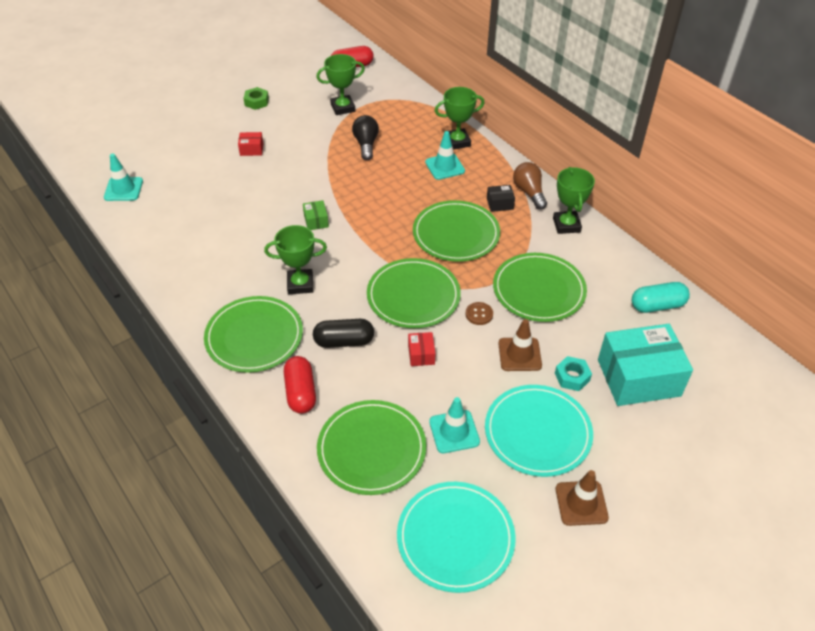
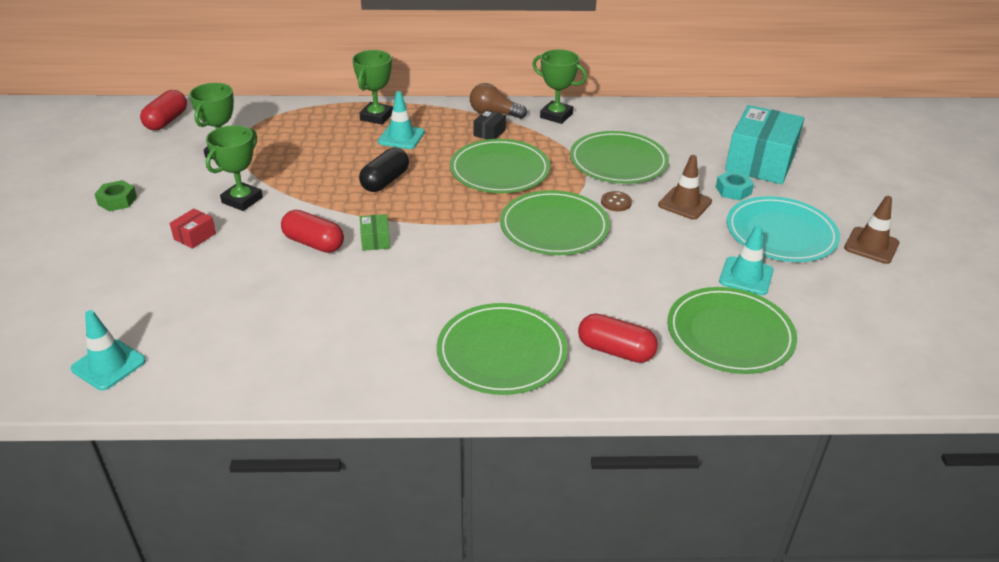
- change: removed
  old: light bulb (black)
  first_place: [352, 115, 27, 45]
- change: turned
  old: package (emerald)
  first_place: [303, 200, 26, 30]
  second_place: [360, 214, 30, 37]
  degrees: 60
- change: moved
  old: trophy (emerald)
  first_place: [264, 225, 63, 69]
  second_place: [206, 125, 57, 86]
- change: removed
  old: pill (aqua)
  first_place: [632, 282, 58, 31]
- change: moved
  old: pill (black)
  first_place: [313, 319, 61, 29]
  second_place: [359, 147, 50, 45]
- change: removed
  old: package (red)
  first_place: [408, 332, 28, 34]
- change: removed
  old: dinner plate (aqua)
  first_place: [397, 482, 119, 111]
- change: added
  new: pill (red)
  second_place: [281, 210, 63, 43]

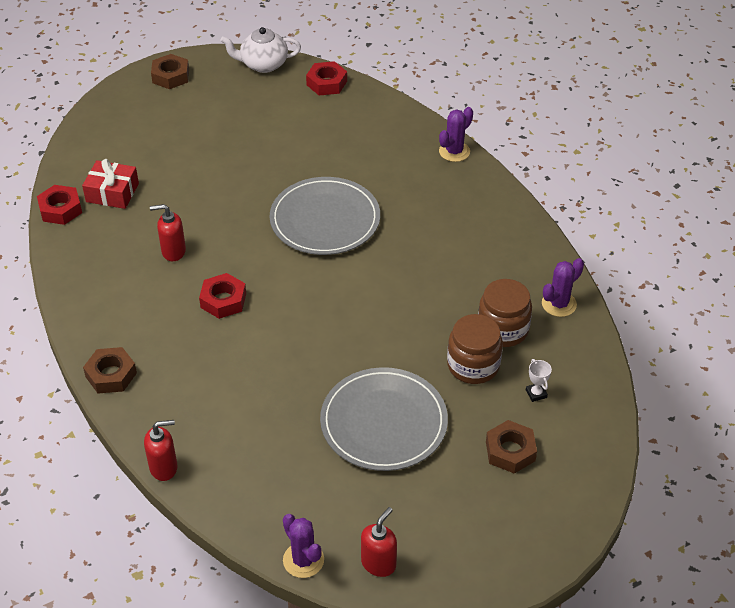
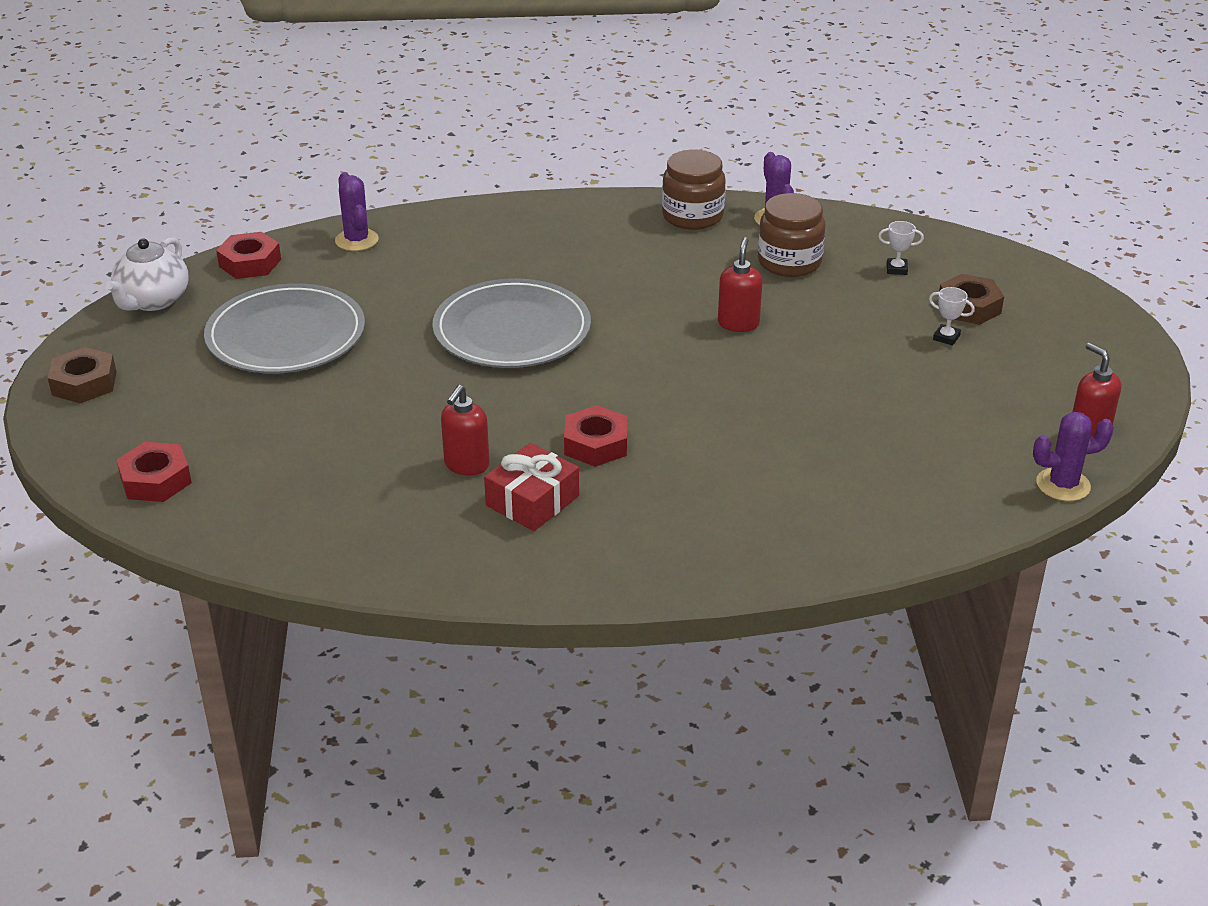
- change: moved
  old: cactus (violet)
  first_place: [439, 107, 34, 55]
  second_place: [335, 172, 44, 79]
- change: moved
  old: present (red)
  first_place: [82, 159, 57, 50]
  second_place: [484, 443, 95, 88]
- change: moved
  old: hex nut (red)
  first_place: [37, 185, 45, 40]
  second_place: [116, 442, 76, 60]
- change: moved
  old: jar (russet)
  first_place: [447, 314, 56, 70]
  second_place: [662, 150, 64, 80]
- change: removed
  old: hex nut (russet)
  first_place: [83, 347, 54, 46]
- change: moved
  old: dinner plate (gray)
  first_place: [320, 367, 128, 104]
  second_place: [204, 283, 161, 90]
- change: moved
  old: pump bottle (red)
  first_place: [144, 420, 33, 61]
  second_place: [718, 237, 44, 95]
- change: added
  new: trophy (pure white)
  second_place: [929, 287, 46, 59]

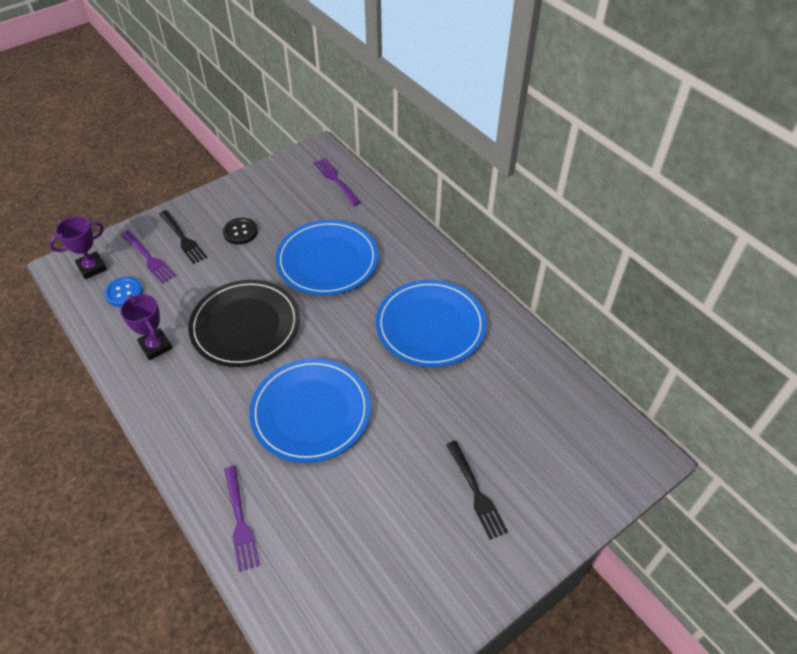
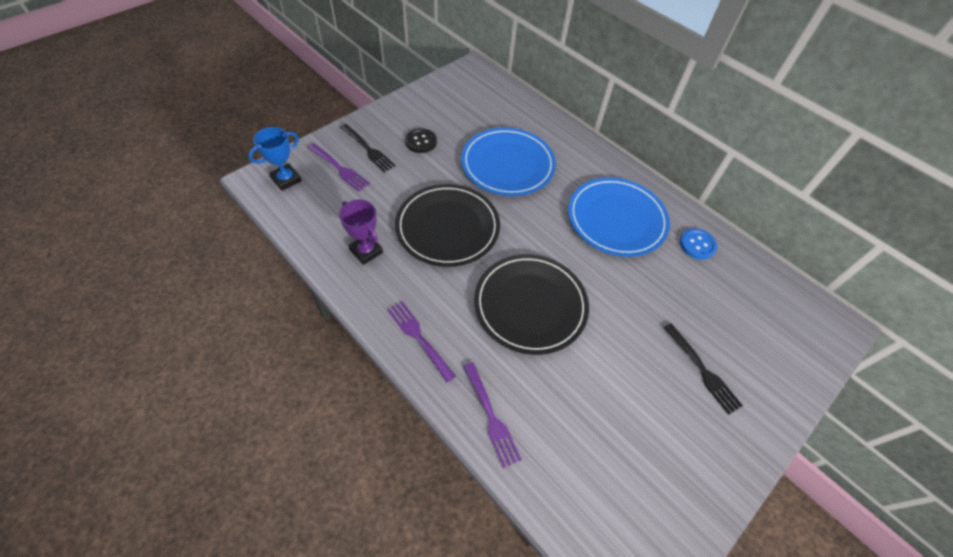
- change: moved
  old: table fork (violet)
  first_place: [314, 158, 47, 48]
  second_place: [387, 301, 69, 81]
- change: recoloured
  old: trophy (violet)
  new: trophy (royal blue)
  first_place: [49, 216, 58, 63]
  second_place: [248, 127, 54, 64]
- change: moved
  old: shirt button (royal blue)
  first_place: [104, 277, 39, 30]
  second_place: [680, 228, 37, 31]
- change: recoloured
  old: dinner plate (royal blue)
  new: dinner plate (black)
  first_place: [249, 358, 122, 105]
  second_place: [474, 254, 115, 101]

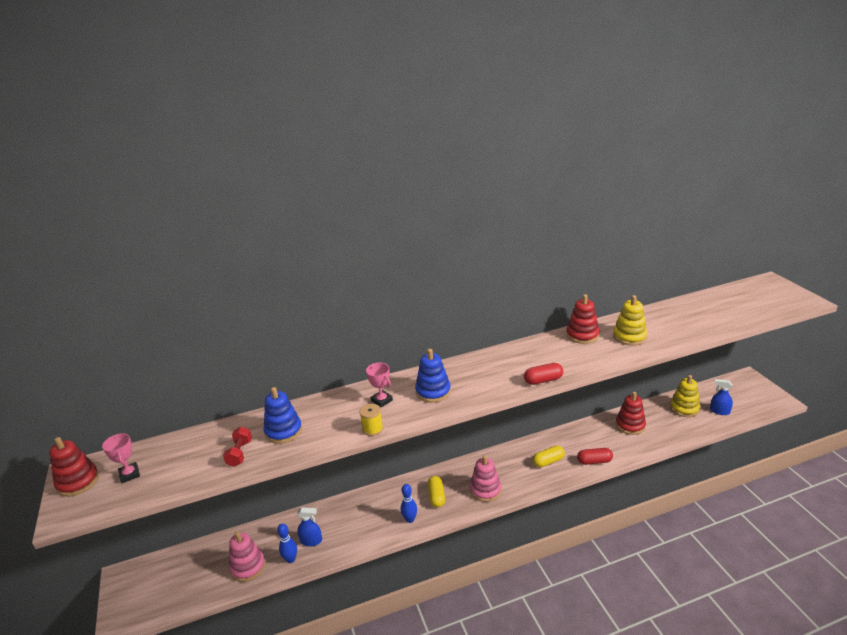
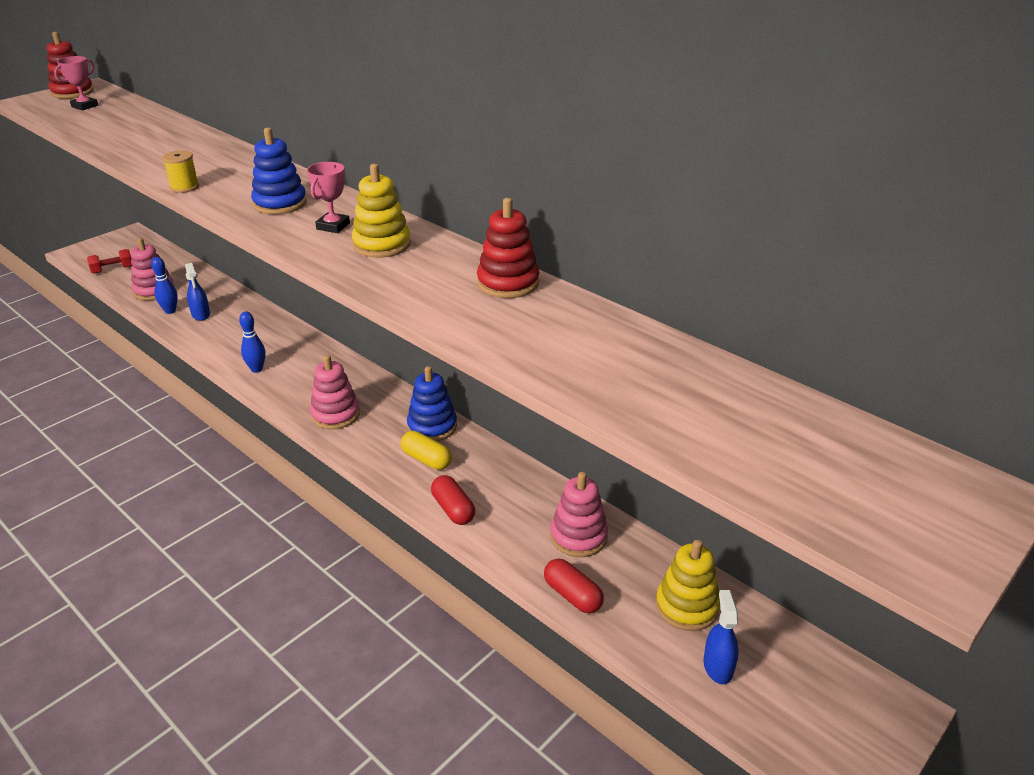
- change: moved
  old: stacking toy (yellow)
  first_place: [613, 295, 34, 50]
  second_place: [352, 164, 59, 94]
- change: moved
  old: trophy (pink)
  first_place: [366, 363, 27, 45]
  second_place: [307, 162, 43, 71]
- change: moved
  old: pill (red)
  first_place: [524, 363, 39, 22]
  second_place: [544, 559, 60, 55]
- change: moved
  old: stacking toy (royal blue)
  first_place: [264, 387, 38, 57]
  second_place: [407, 366, 50, 75]
- change: recoloured
  old: stacking toy (red)
  new: stacking toy (pink)
  first_place: [616, 392, 30, 43]
  second_place: [550, 472, 58, 85]
- change: moved
  old: free weight (red)
  first_place: [223, 427, 29, 40]
  second_place: [87, 249, 45, 25]
- change: removed
  old: pill (yellow)
  first_place: [427, 476, 18, 32]

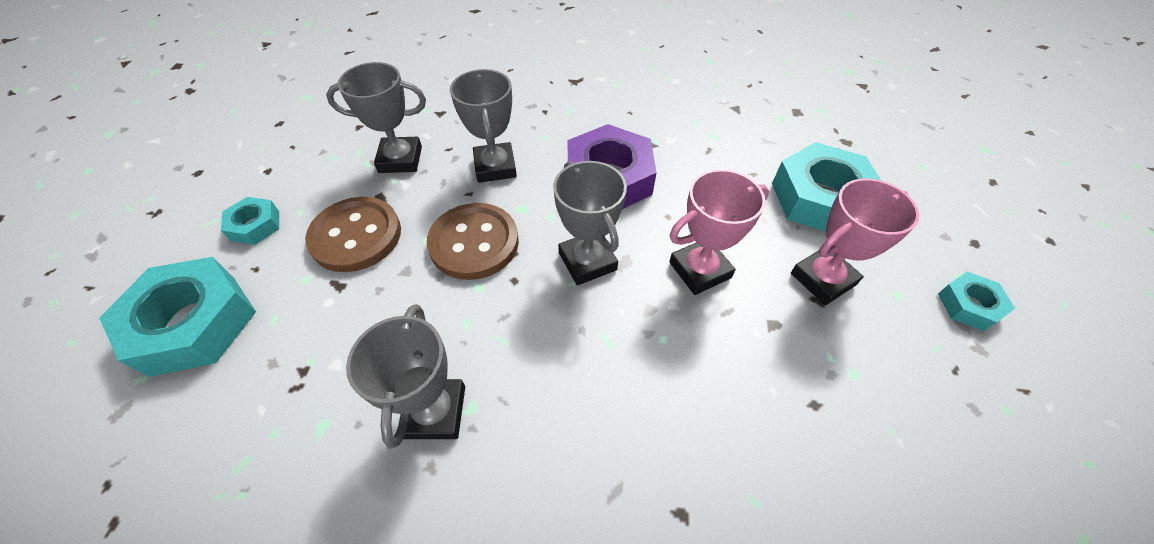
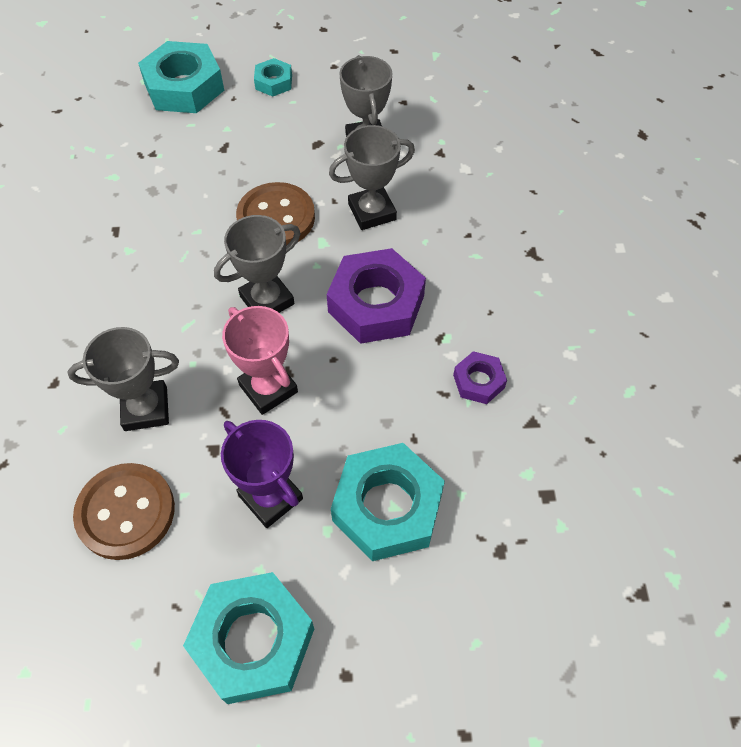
- change: recoloured
  old: trophy (pink)
  new: trophy (violet)
  first_place: [791, 178, 128, 127]
  second_place: [221, 420, 82, 108]
- change: moved
  old: shirt button (russet)
  first_place: [305, 197, 96, 75]
  second_place: [73, 463, 102, 97]
- change: resized
  old: hex nut (aqua)
  first_place: [938, 272, 77, 59]
  second_place: [183, 572, 131, 132]
  factor: 1.98
- change: moved
  old: trophy (gray)
  first_place: [346, 304, 119, 144]
  second_place: [68, 327, 111, 104]
- change: added
  new: hex nut (violet)
  second_place: [453, 351, 54, 53]

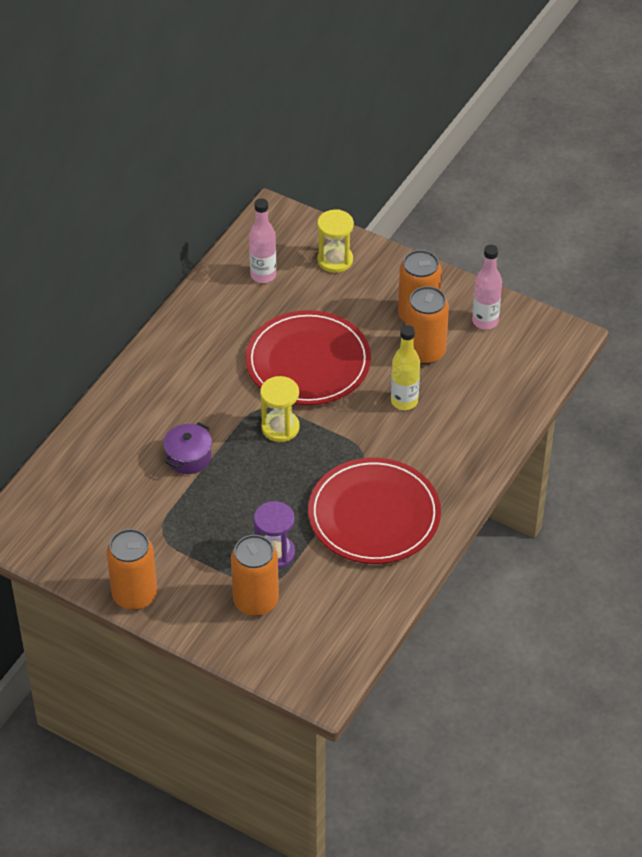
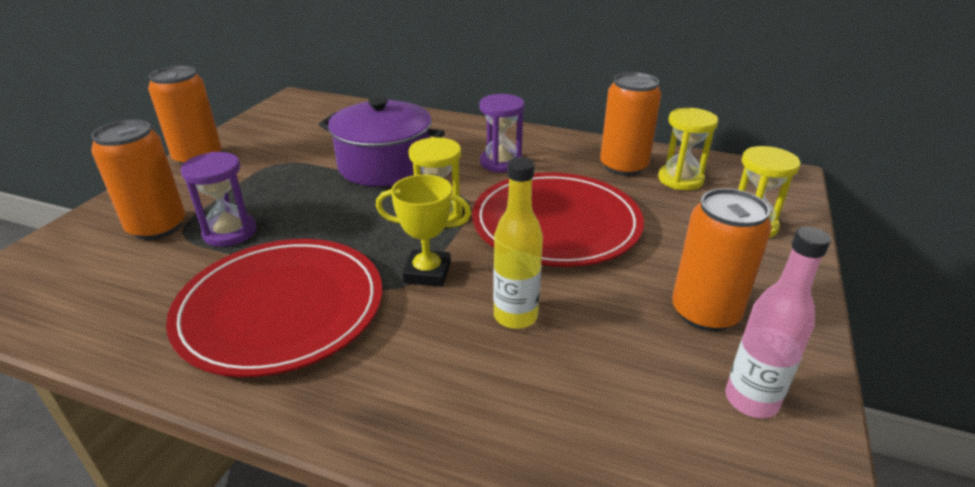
- change: replaced
  old: drink bottle (pink)
  new: sand timer (yellow)
  first_place: [249, 198, 27, 85]
  second_place: [658, 108, 61, 82]
- change: moved
  old: can (bright orange)
  first_place: [405, 286, 44, 78]
  second_place: [600, 72, 61, 104]
- change: resized
  old: pot (violet)
  first_place: [163, 422, 49, 52]
  second_place: [319, 97, 126, 90]
  factor: 1.83
- change: added
  new: sand timer (violet)
  second_place: [479, 94, 46, 79]
- change: added
  new: trophy (yellow)
  second_place: [376, 174, 95, 113]

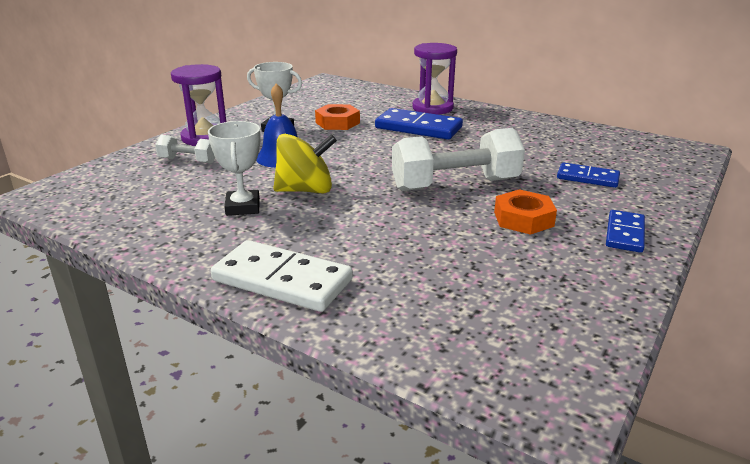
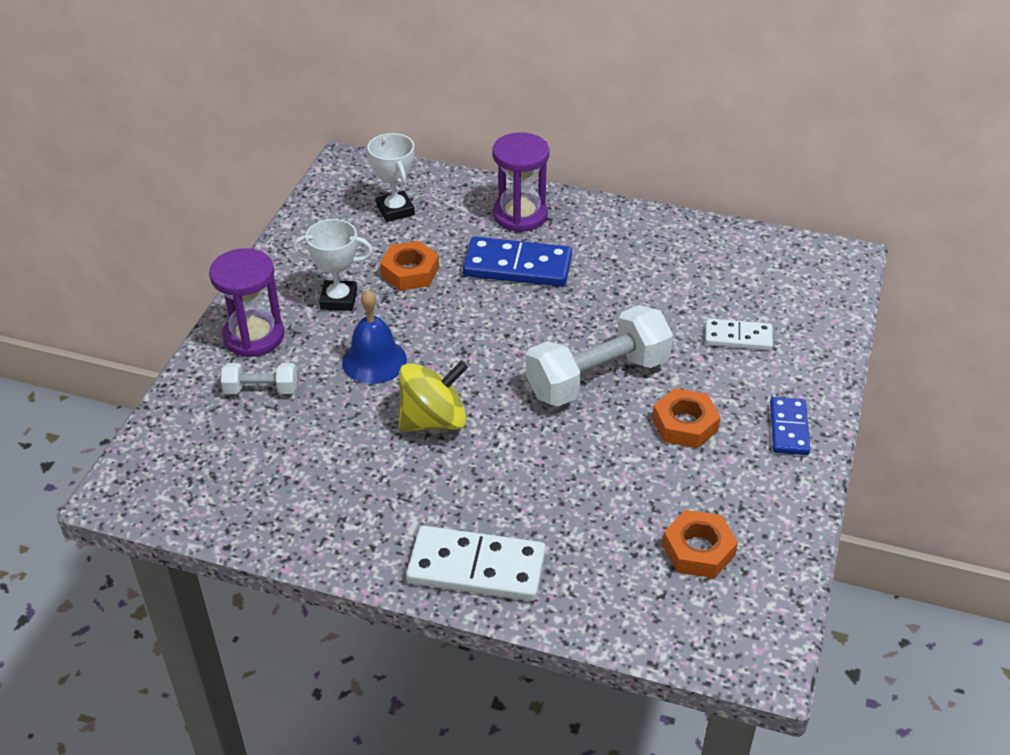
- change: moved
  old: trophy (pure white)
  first_place: [208, 121, 53, 95]
  second_place: [368, 133, 47, 89]
- change: recoloured
  old: domino piece (royal blue)
  new: domino piece (pure white)
  first_place: [557, 162, 63, 26]
  second_place: [705, 318, 68, 32]
- change: added
  new: hex nut (bright orange)
  second_place: [662, 510, 76, 68]

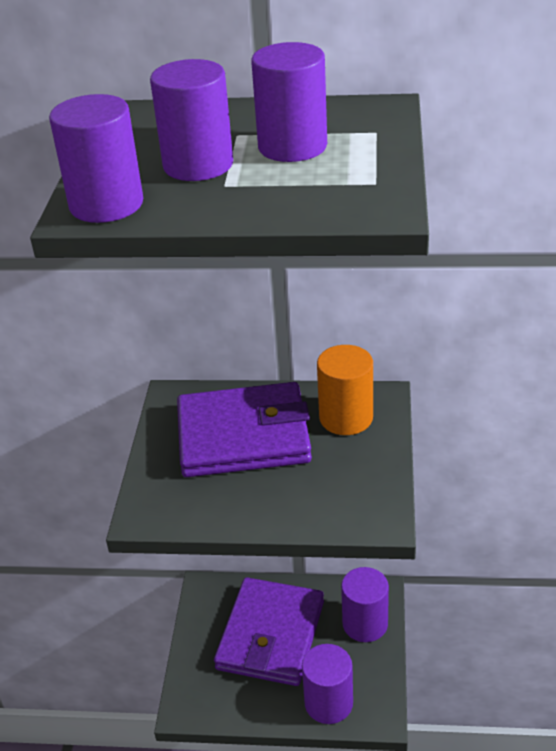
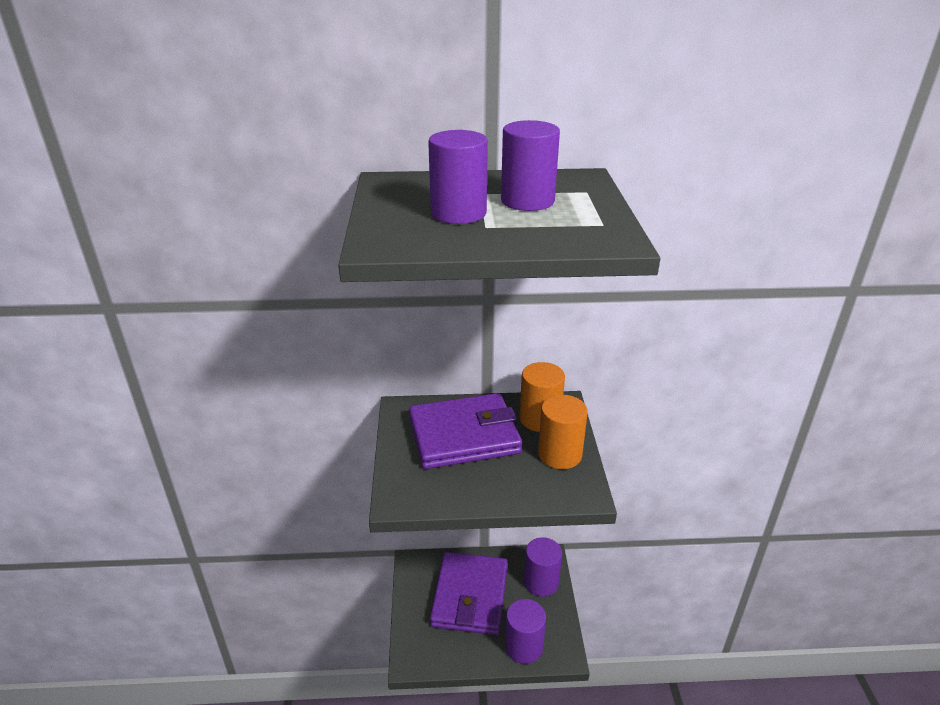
- change: removed
  old: cylinder (violet)
  first_place: [49, 94, 94, 129]
- change: added
  new: cylinder (bright orange)
  second_place: [538, 395, 50, 74]

